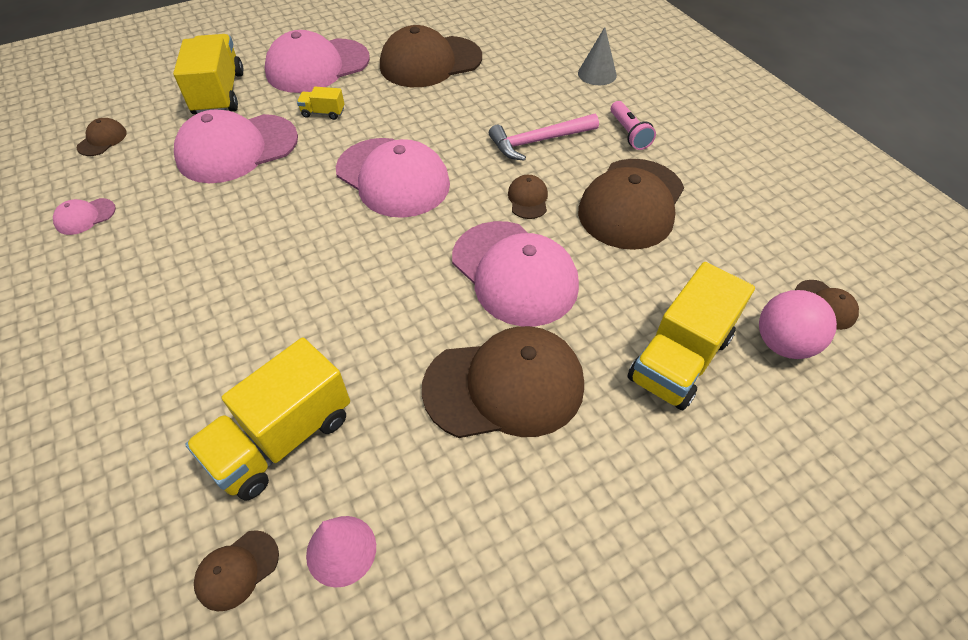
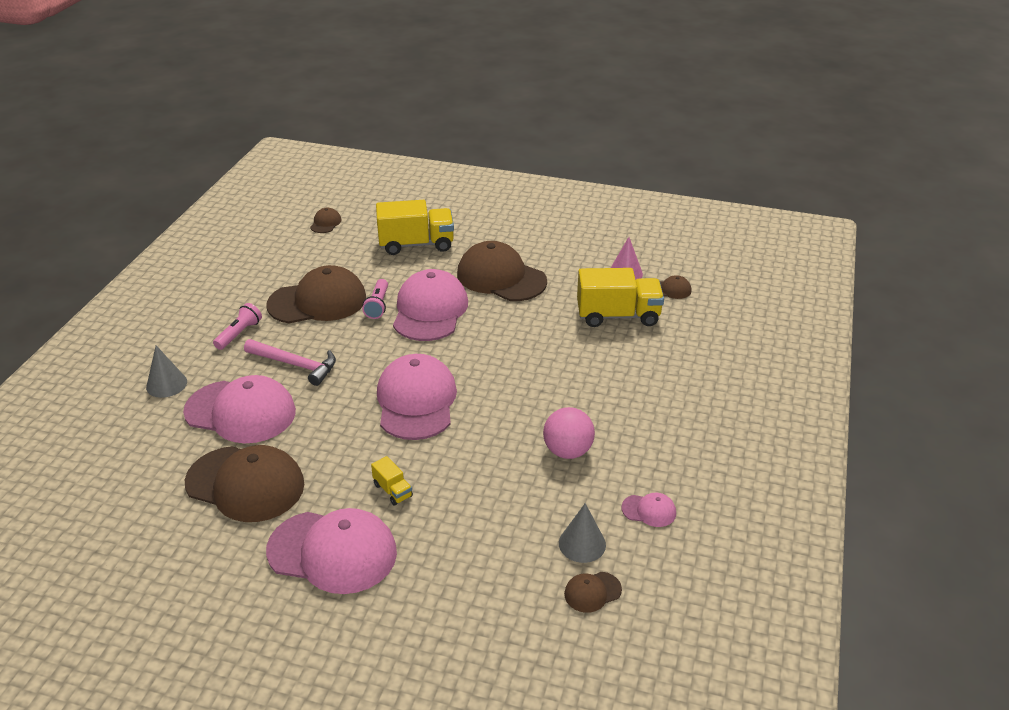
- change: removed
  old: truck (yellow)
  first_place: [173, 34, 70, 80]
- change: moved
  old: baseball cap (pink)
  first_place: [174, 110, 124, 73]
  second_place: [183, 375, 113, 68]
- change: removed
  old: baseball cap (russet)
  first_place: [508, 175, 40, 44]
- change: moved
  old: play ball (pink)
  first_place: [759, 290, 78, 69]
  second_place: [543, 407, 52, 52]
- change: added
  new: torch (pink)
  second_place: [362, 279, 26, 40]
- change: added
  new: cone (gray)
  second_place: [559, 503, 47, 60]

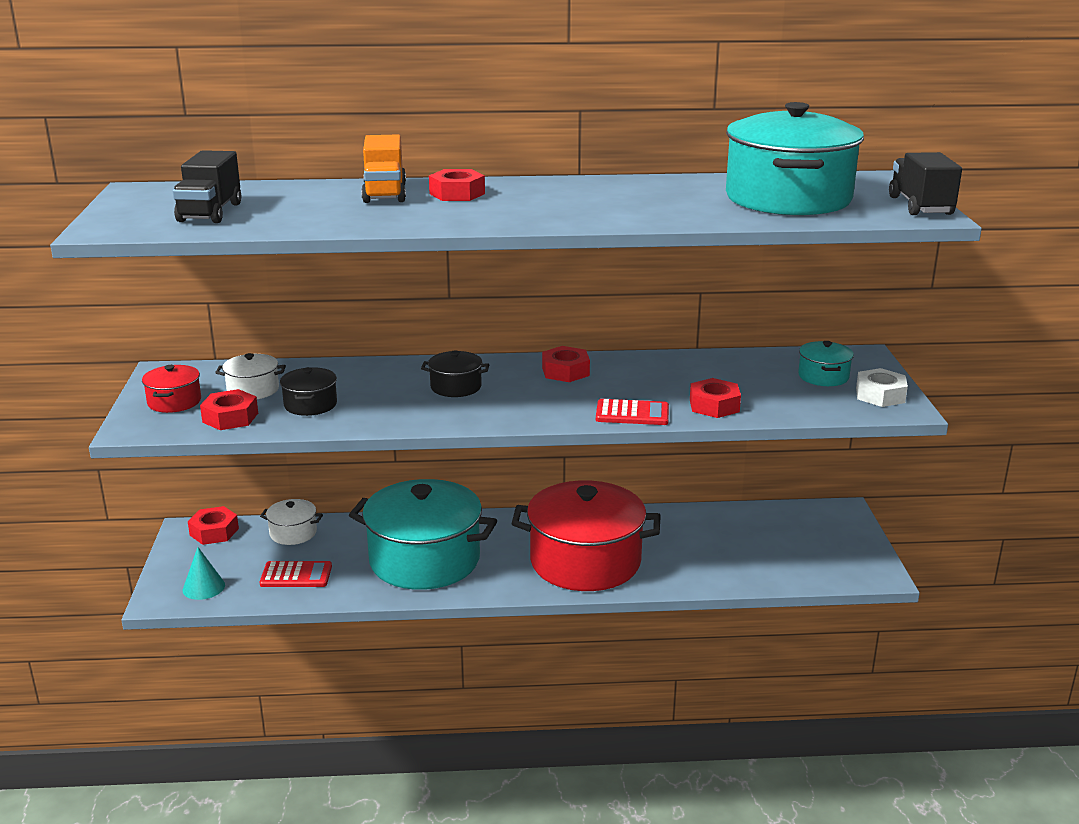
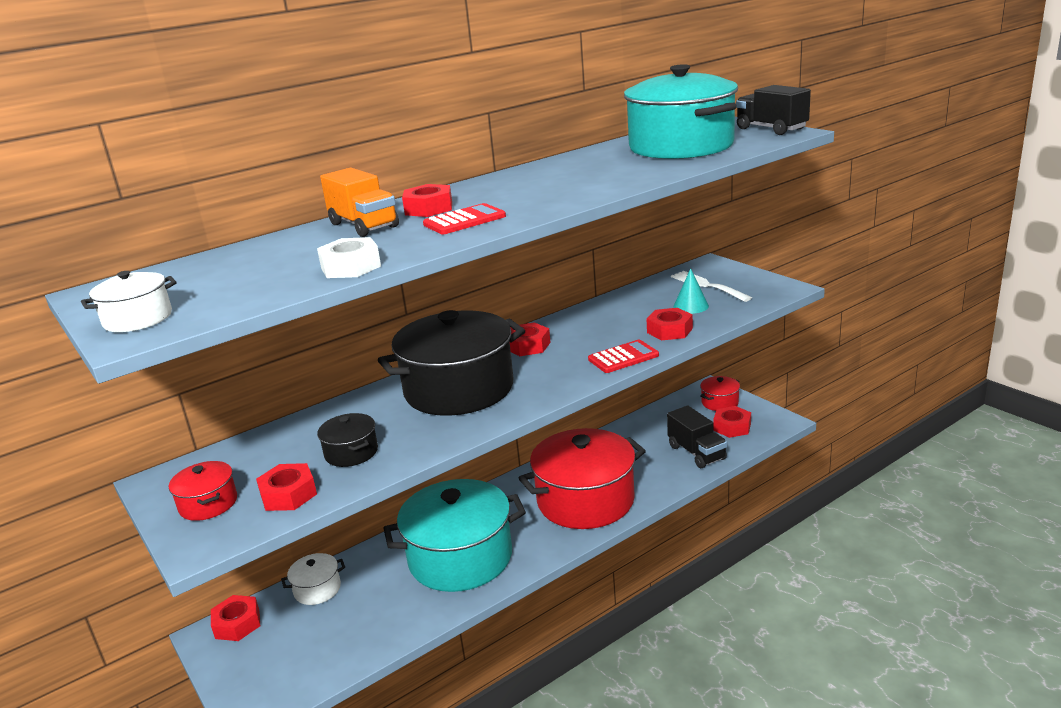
- change: moved
  old: truck (black)
  first_place: [173, 150, 68, 73]
  second_place: [667, 405, 60, 63]
- change: replaced
  old: pot (aqua)
  new: table fork (pure white)
  first_place: [798, 341, 56, 45]
  second_place: [671, 271, 81, 31]
- change: resized
  old: pot (black)
  first_place: [421, 351, 68, 46]
  second_place: [378, 310, 147, 106]
  factor: 2.29
- change: moved
  old: pot (pure white)
  first_place: [215, 353, 71, 46]
  second_place: [81, 271, 96, 61]
- change: moved
  old: hex nut (pure white)
  first_place: [856, 368, 52, 39]
  second_place: [317, 237, 64, 41]
- change: moved
  old: cone (aqua)
  first_place: [183, 547, 42, 53]
  second_place: [673, 268, 36, 46]
- change: moved
  old: adding machine (red)
  first_place: [260, 561, 72, 26]
  second_place: [423, 203, 83, 31]
- change: added
  new: pot (red)
  second_place: [700, 376, 40, 35]
- change: added
  new: hex nut (red)
  second_place: [713, 406, 38, 32]

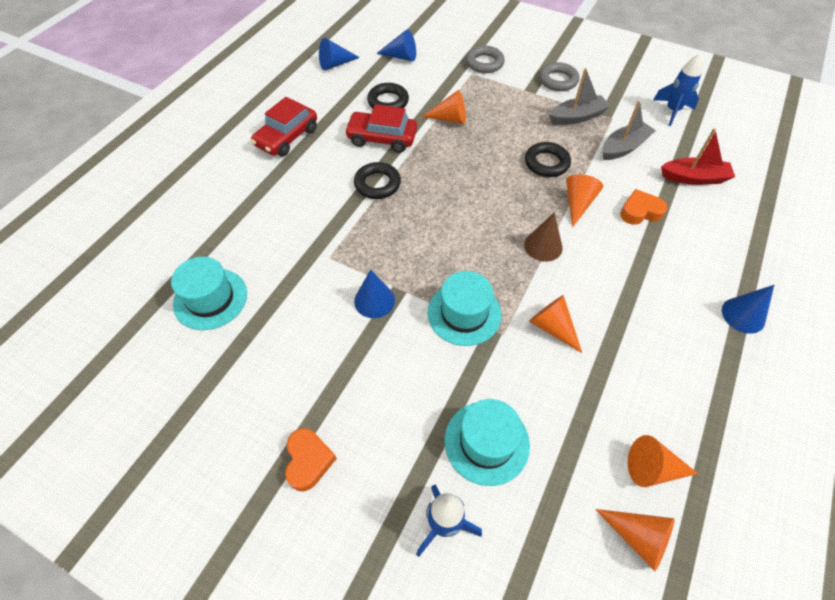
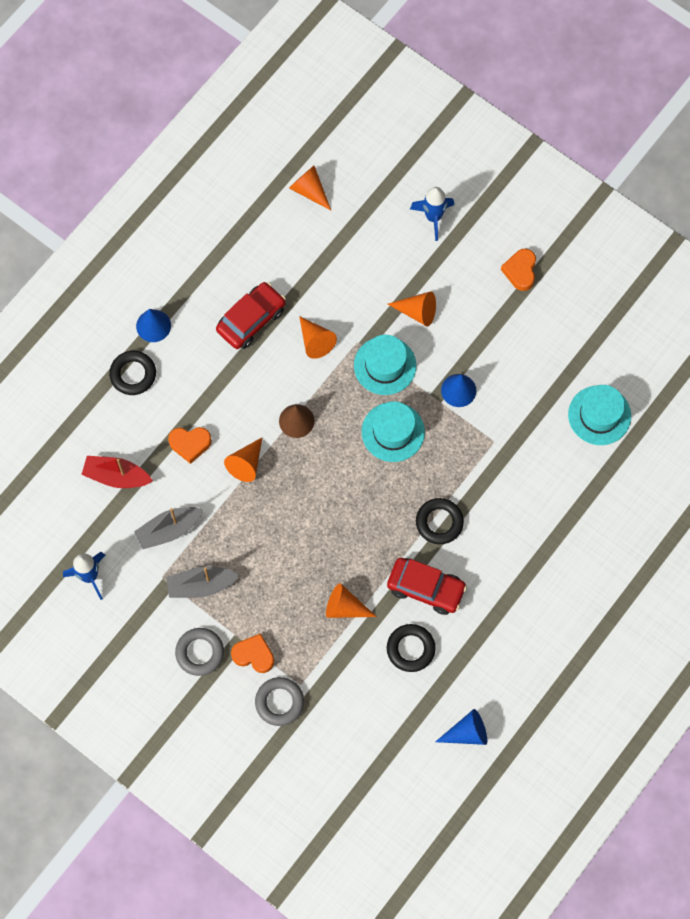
- change: removed
  old: cone (royal blue)
  first_place: [376, 29, 40, 32]
- change: moved
  old: automobile (red)
  first_place: [251, 97, 66, 60]
  second_place: [216, 282, 70, 67]
- change: moved
  old: hoop (black)
  first_place: [525, 142, 46, 35]
  second_place: [109, 351, 47, 44]
- change: moved
  old: top hat (aqua)
  first_place: [444, 399, 86, 87]
  second_place: [362, 401, 63, 61]
- change: moved
  old: cone (bright orange)
  first_place: [628, 435, 70, 52]
  second_place: [388, 292, 48, 34]
- change: added
  new: love heart (bright orange)
  second_place: [231, 633, 43, 40]

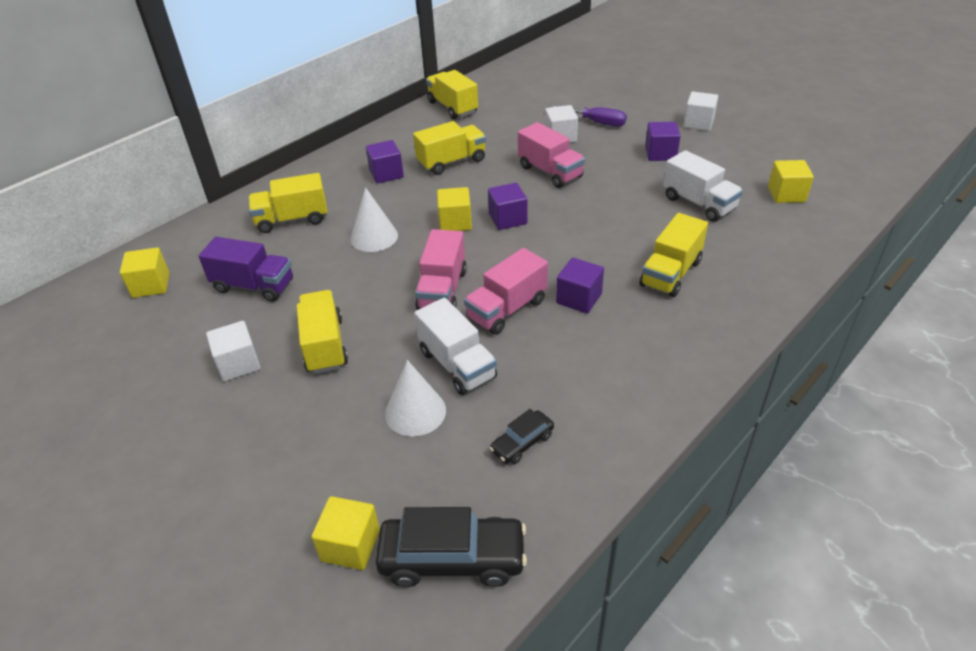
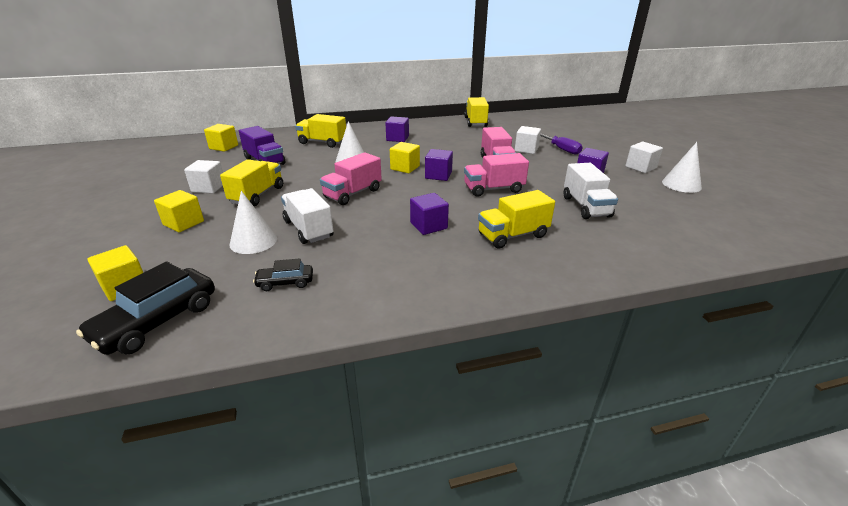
- change: removed
  old: truck (yellow)
  first_place: [413, 121, 73, 54]
- change: moved
  old: cube (yellow)
  first_place: [768, 160, 46, 43]
  second_place: [154, 190, 50, 42]
- change: moved
  old: truck (pink)
  first_place: [464, 248, 84, 87]
  second_place: [464, 153, 65, 44]
- change: turned
  old: truck (pure white)
  first_place: [414, 298, 83, 97]
  second_place: [281, 188, 52, 56]
  degrees: 150
- change: turned
  old: automobile (black)
  first_place: [376, 507, 151, 80]
  second_place: [76, 261, 139, 94]
  degrees: 90
- change: added
  new: cone (pure white)
  second_place: [662, 142, 40, 51]

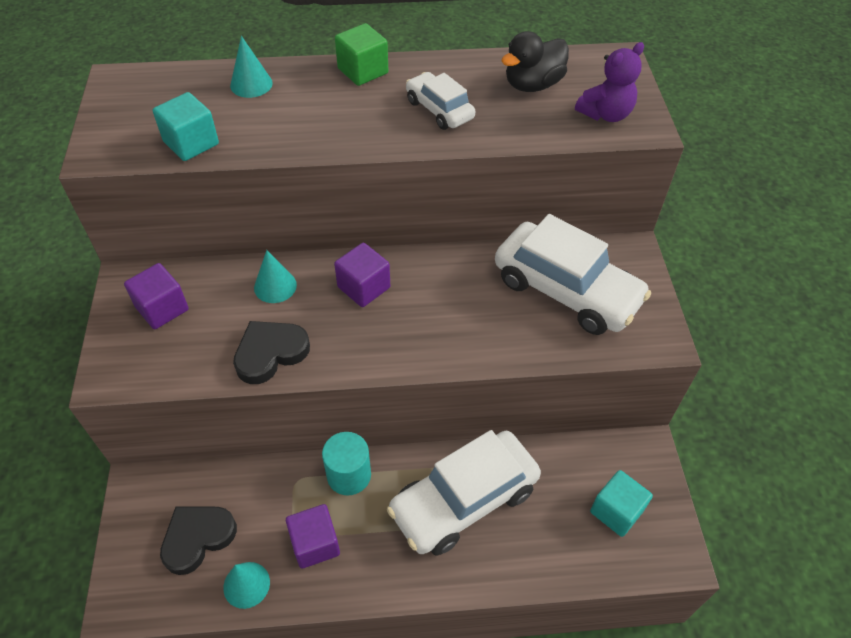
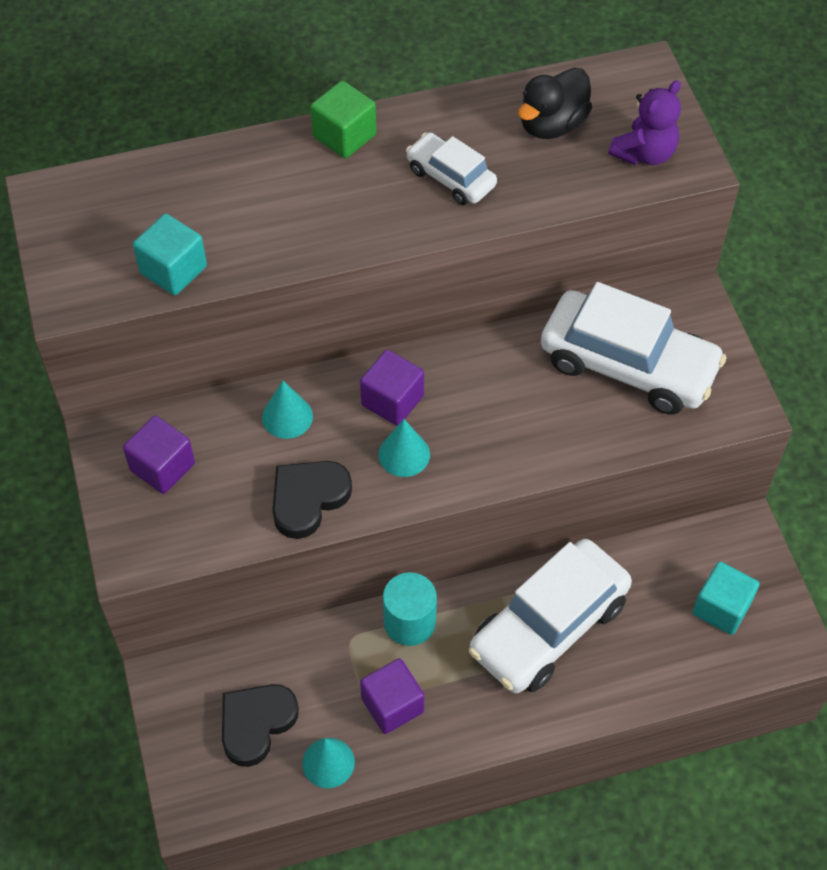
- change: moved
  old: cone (aqua)
  first_place: [230, 36, 43, 62]
  second_place: [378, 419, 52, 58]

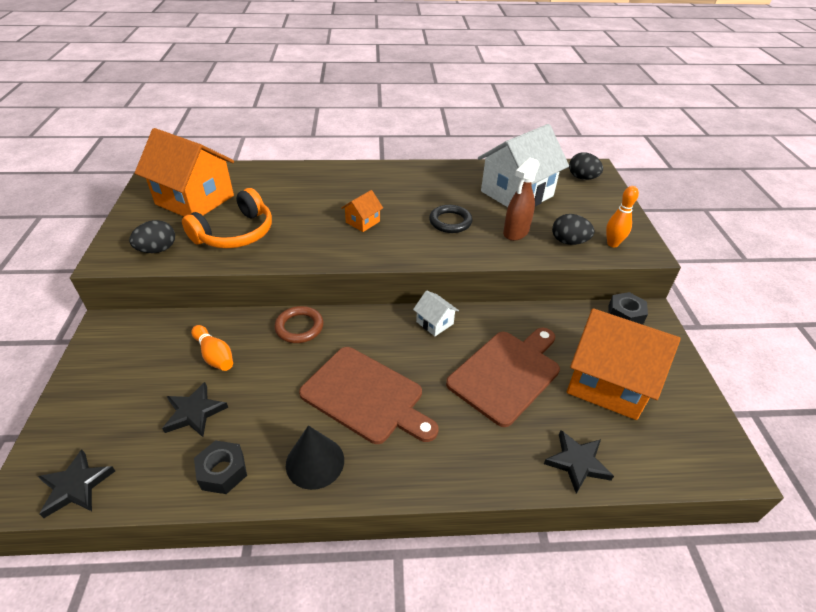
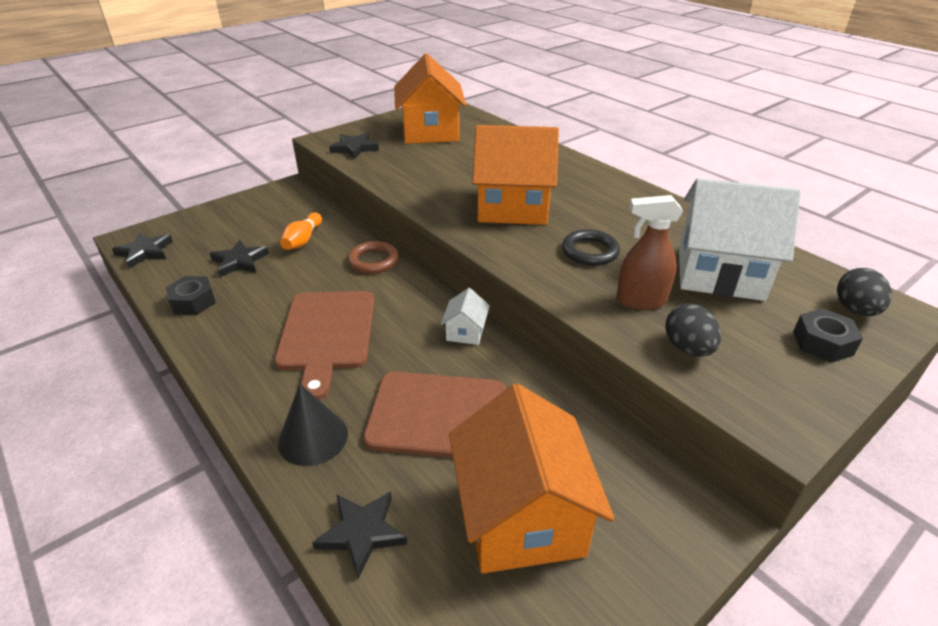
- change: removed
  old: skittle (bright orange)
  first_place: [606, 186, 33, 61]
- change: removed
  old: headset (bright orange)
  first_place: [182, 188, 90, 60]
- change: resized
  old: house (bright orange)
  first_place: [341, 190, 42, 42]
  second_place: [472, 125, 87, 100]
  factor: 2.29
- change: replaced
  old: toy egg (black)
  new: star (black)
  first_place: [129, 220, 46, 33]
  second_place: [329, 133, 50, 26]
- change: moved
  old: hex nut (black)
  first_place: [608, 292, 40, 33]
  second_place: [793, 308, 70, 55]
- change: moved
  old: cone (black)
  first_place: [286, 425, 58, 65]
  second_place: [278, 384, 70, 82]

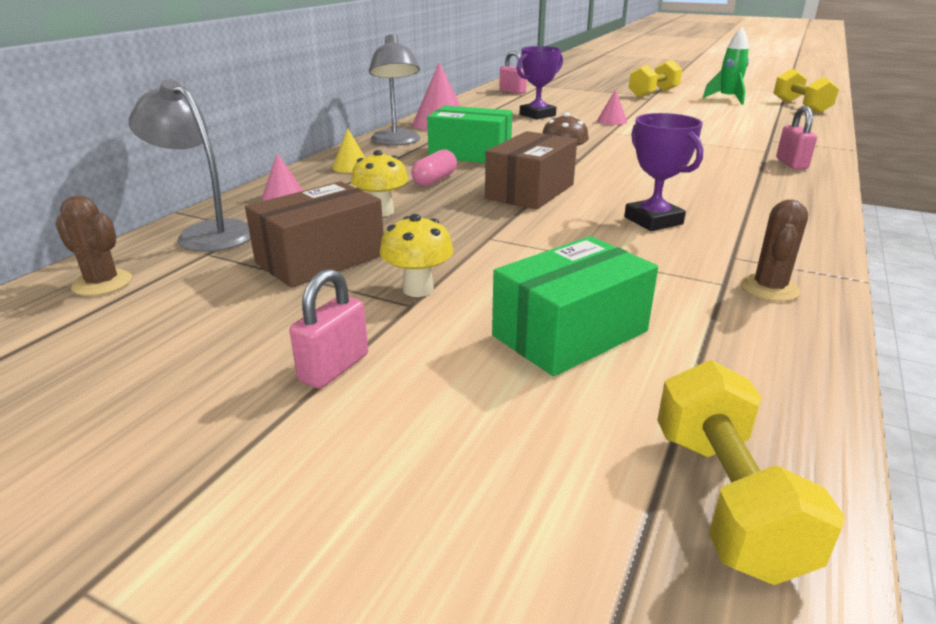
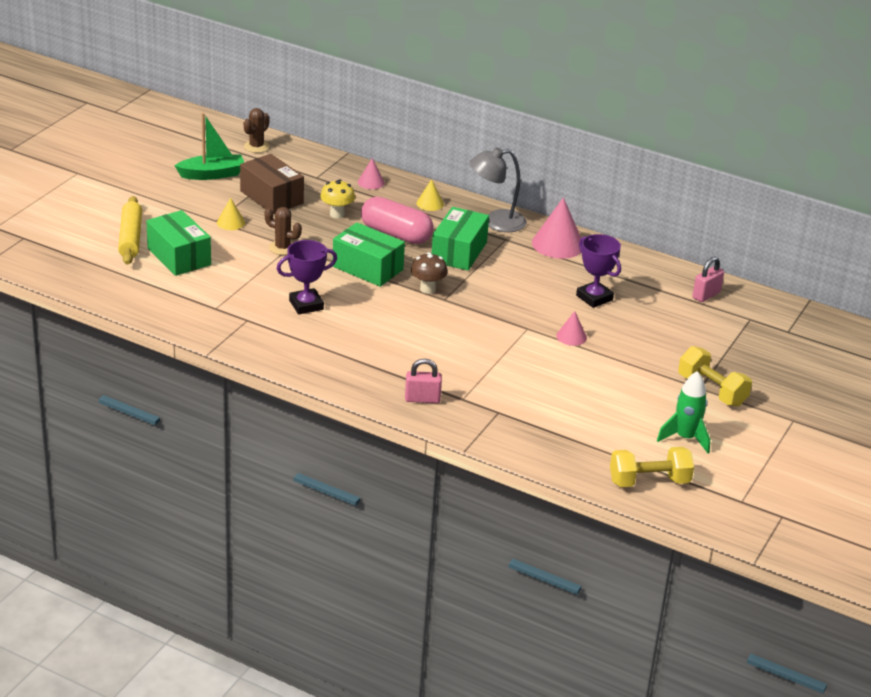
- change: removed
  old: desk lamp (gray)
  first_place: [129, 80, 122, 172]
- change: recoloured
  old: package (russet)
  new: package (emerald)
  first_place: [485, 131, 92, 79]
  second_place: [333, 223, 72, 64]
- change: resized
  old: pill (pink)
  first_place: [411, 150, 46, 36]
  second_place: [361, 197, 73, 47]
  factor: 1.77
- change: moved
  old: cactus (russet)
  first_place: [740, 200, 68, 101]
  second_place: [265, 207, 37, 48]
- change: replaced
  old: toadstool (yellow)
  new: cone (yellow)
  first_place: [380, 214, 73, 83]
  second_place: [217, 198, 28, 32]
- change: removed
  old: small lock (pink)
  first_place: [289, 269, 79, 120]
- change: removed
  old: free weight (yellow)
  first_place: [657, 360, 188, 225]
- change: added
  new: toy boat (emerald)
  second_place: [174, 113, 70, 67]
- change: added
  new: dough roller (yellow)
  second_place: [118, 196, 24, 69]

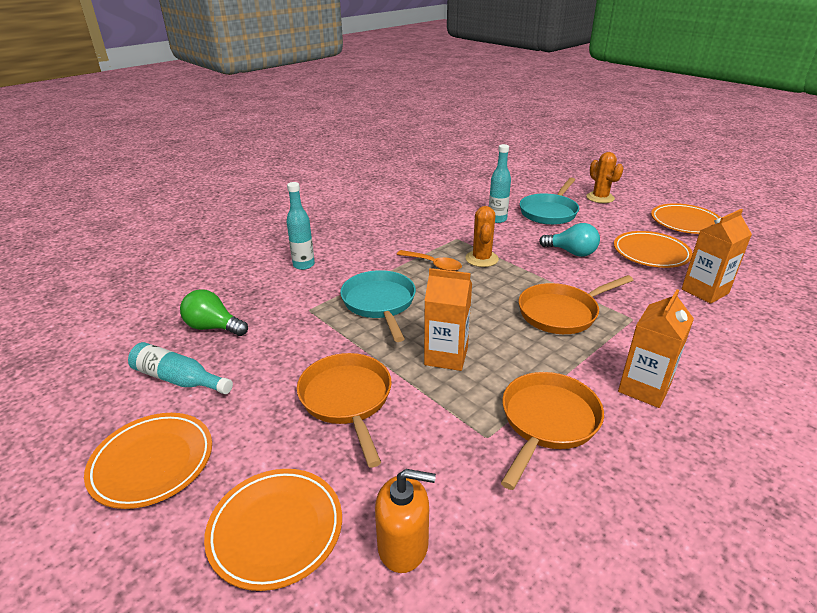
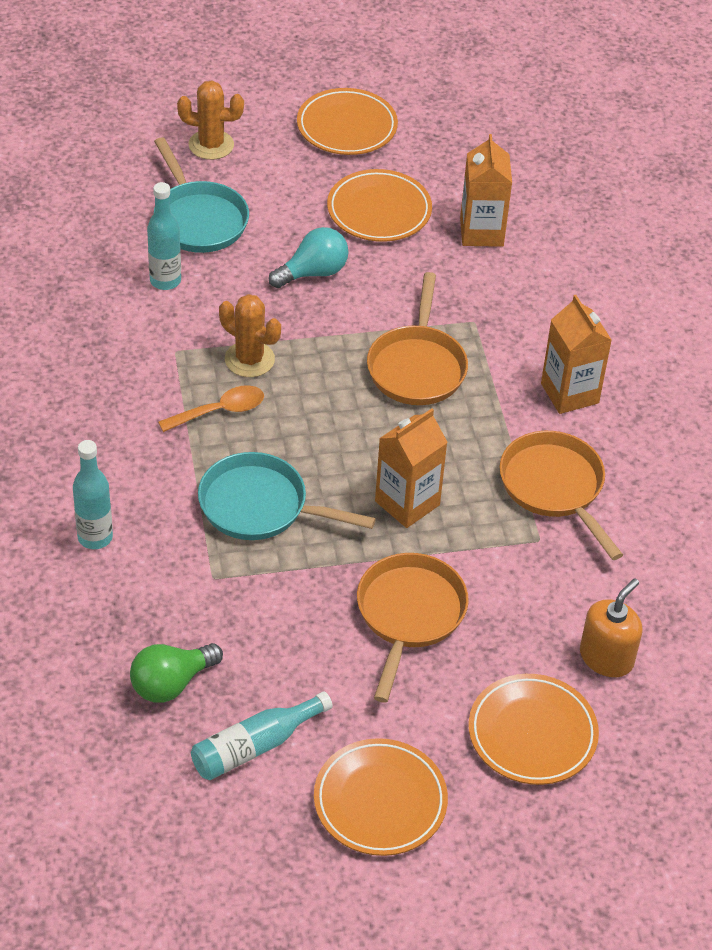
- change: turned
  old: skillet (bright orange)
  first_place: [297, 353, 95, 115]
  second_place: [357, 553, 112, 150]
  degrees: 90

